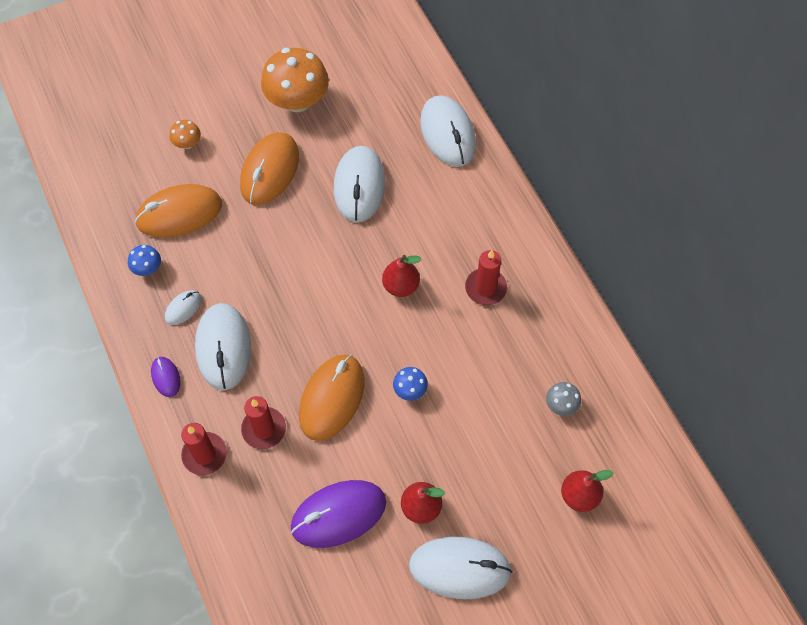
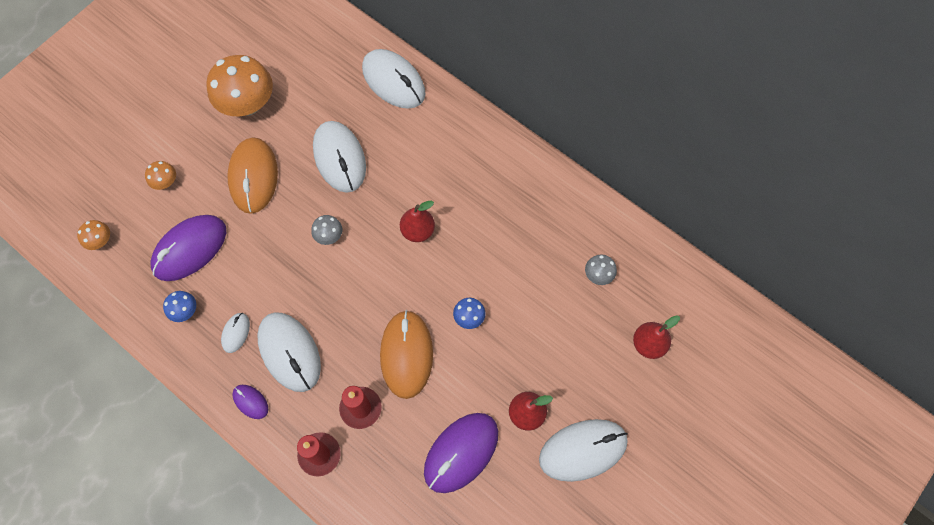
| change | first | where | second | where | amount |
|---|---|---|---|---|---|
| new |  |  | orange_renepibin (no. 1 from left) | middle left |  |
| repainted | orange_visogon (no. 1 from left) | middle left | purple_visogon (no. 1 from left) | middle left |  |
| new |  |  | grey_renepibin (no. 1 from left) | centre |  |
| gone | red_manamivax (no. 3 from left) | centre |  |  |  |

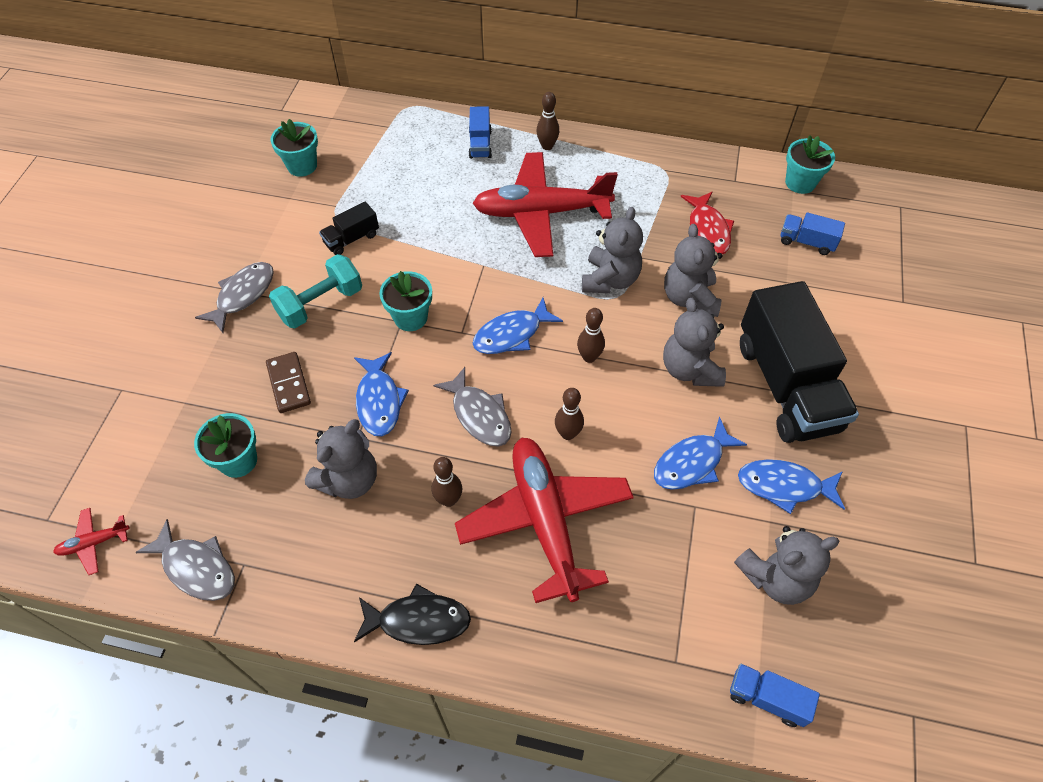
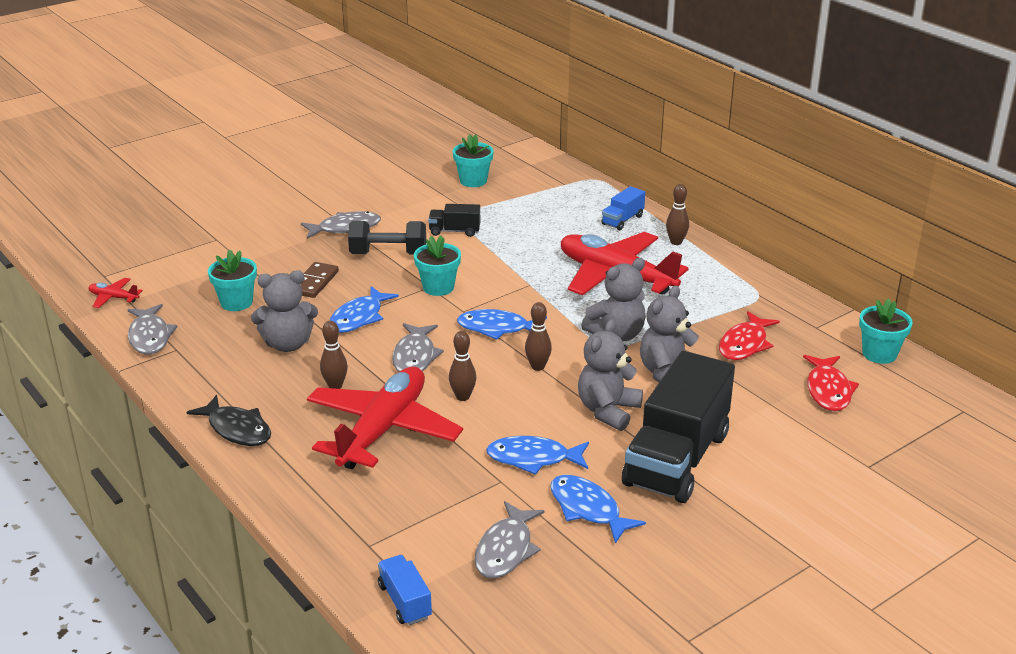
| change | first | where | second | where | amount |
|---|---|---|---|---|---|
| repainted | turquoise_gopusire | middle left | black_gopusire | centre |  |
| swapped | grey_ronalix (no. 5 from left) | bottom right | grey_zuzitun (no. 4 from left) | bottom centre |  |
| swapped | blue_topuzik (no. 3 from left) | top right | red_zuzitun (no. 2 from left) | middle right |  |

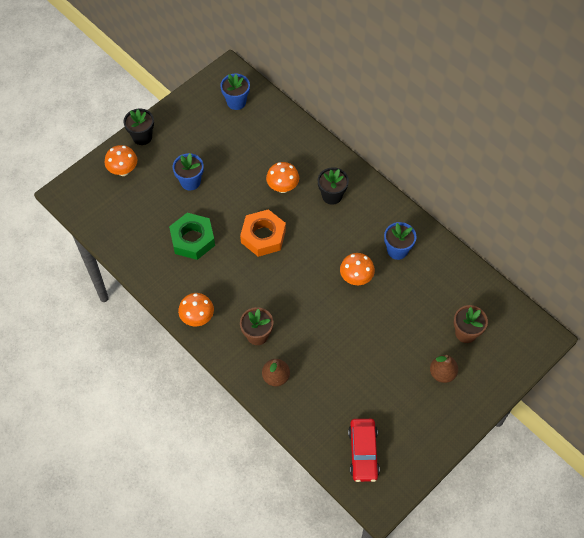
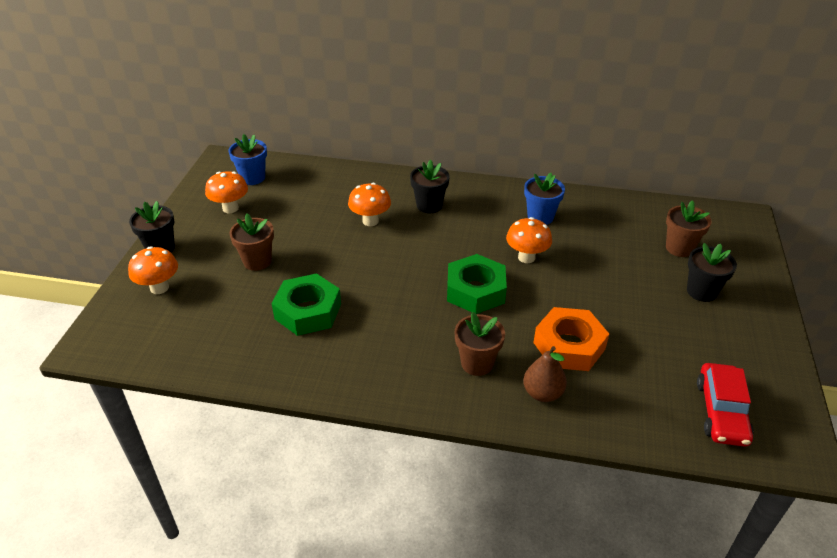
| change | first | where | second | where | amount |
|---|---|---|---|---|---|
| shifted | orange_renepibin (no. 2 from left) | centre |  | middle left |  |
| repainted | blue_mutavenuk (no. 1 from left) | top left | brown_mutavenuk (no. 1 from left) | middle left |  |
| new |  |  | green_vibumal (no. 2 from left) | centre |  |
| shifted | orange_vibumal | centre |  | middle right |  |
| swapped | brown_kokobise (no. 2 from left) | bottom right | black_mutavenuk (no. 3 from left) | middle right |  |
| rotated | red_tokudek | bottom centre |  | bottom right | 45 degrees clockwise |

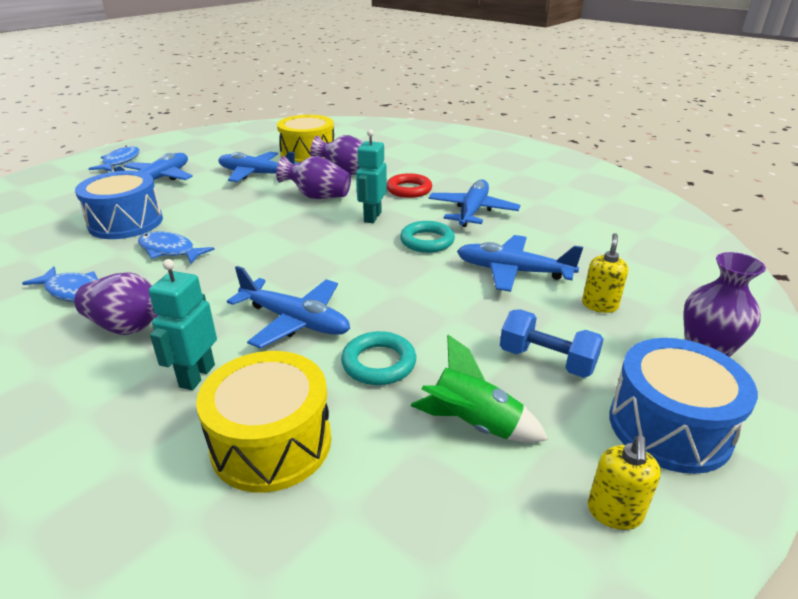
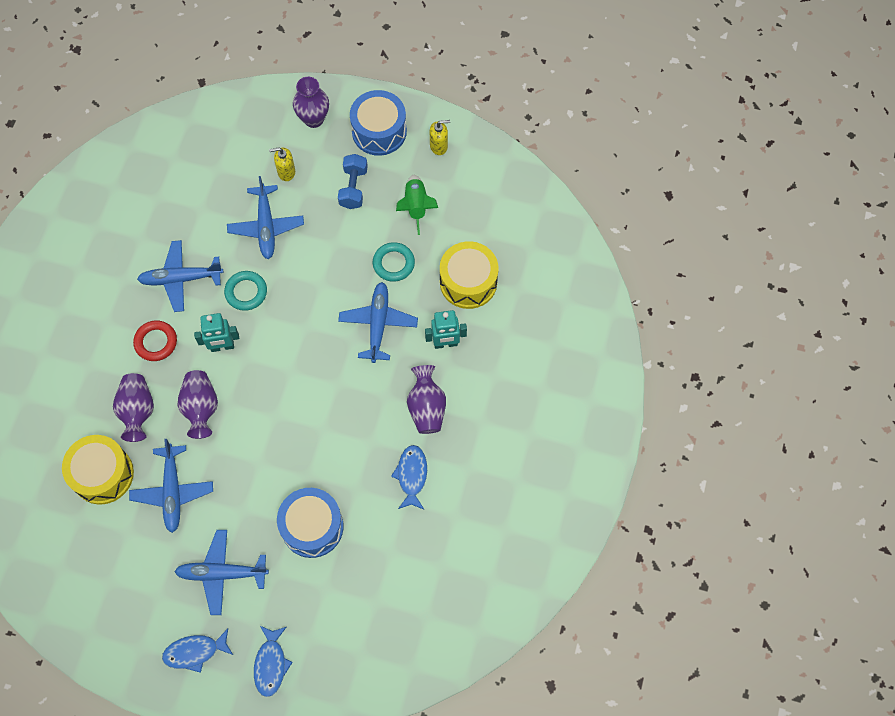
| change | first | where | second | where | amount |
|---|---|---|---|---|---|
| shifted | blue_zuzitun (no. 3 from left in the first image) | middle left | blue_zuzitun (no. 2 from left) | bottom left |  |

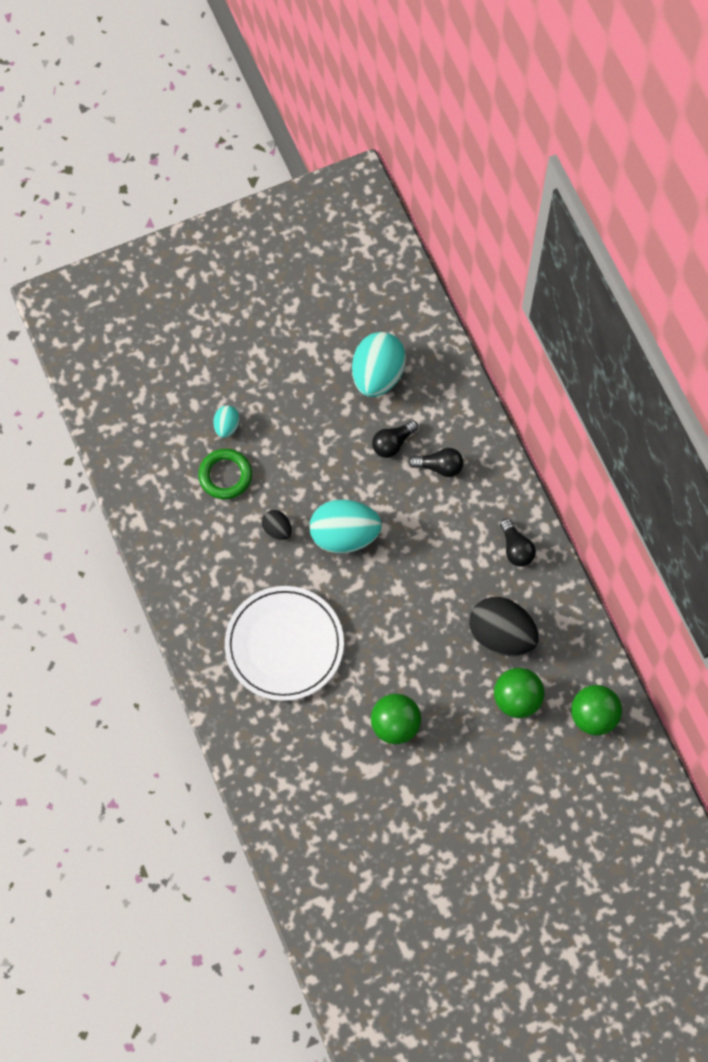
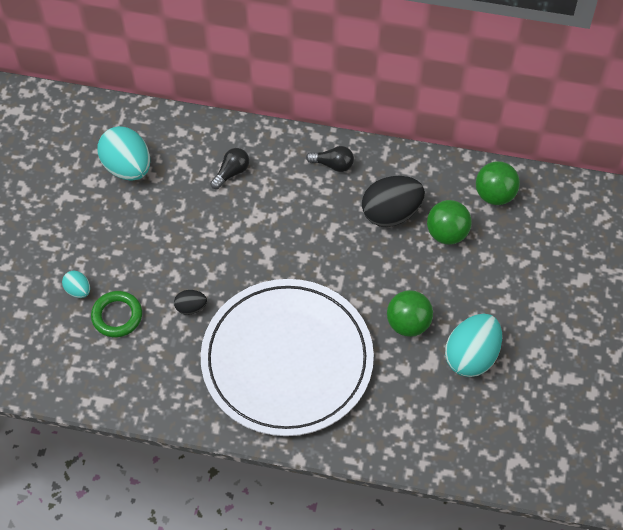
| change | first | where | second | where | amount |
|---|---|---|---|---|---|
| scaled | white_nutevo | centre |  | bottom centre | x1.54 |
| shifted | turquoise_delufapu (no. 2 from left in the first image) | centre | turquoise_delufapu (no. 3 from left) | middle right |  |
| gone | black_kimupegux (no. 1 from left) | centre |  |  |  |

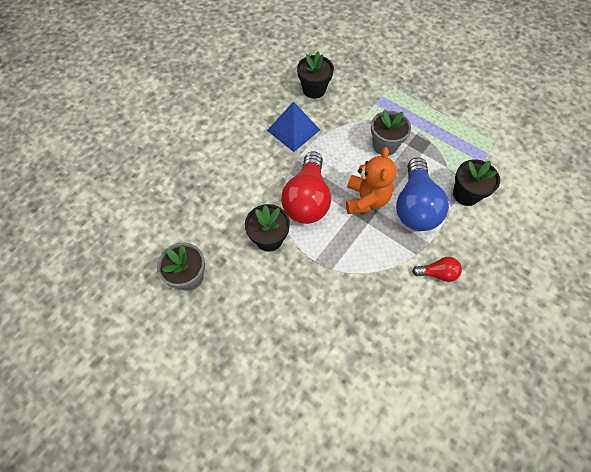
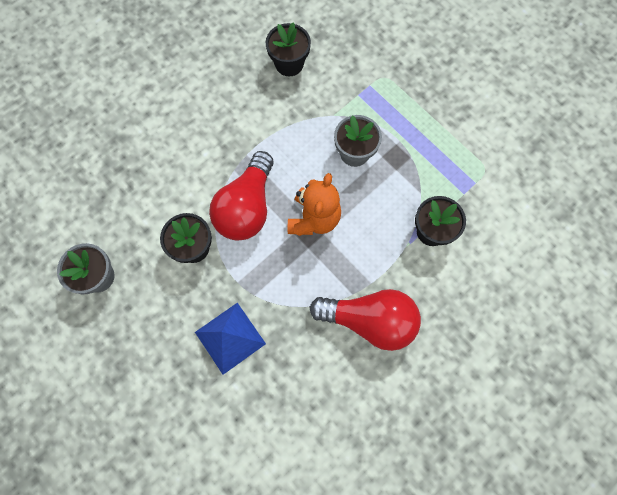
| change | first | where | second | where | amount |
|---|---|---|---|---|---|
| shifted | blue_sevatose | top centre |  | bottom centre |  |
| scaled | red_kimupegux (no. 2 from left) | middle right |  | centre | x2.08 |
| gone | blue_kimupegux | middle right |  |  |  |

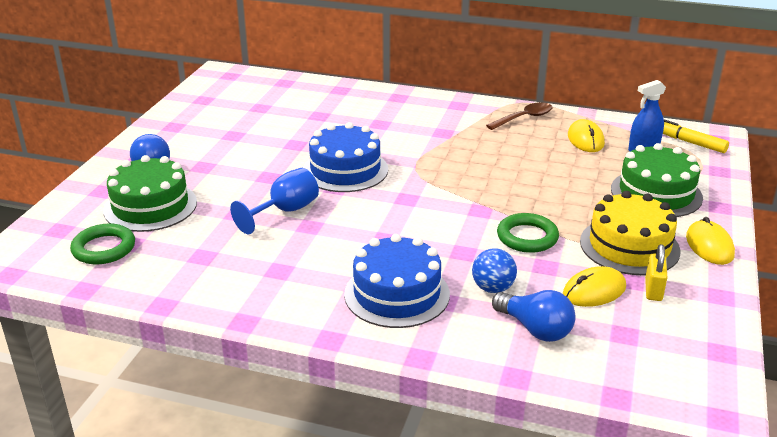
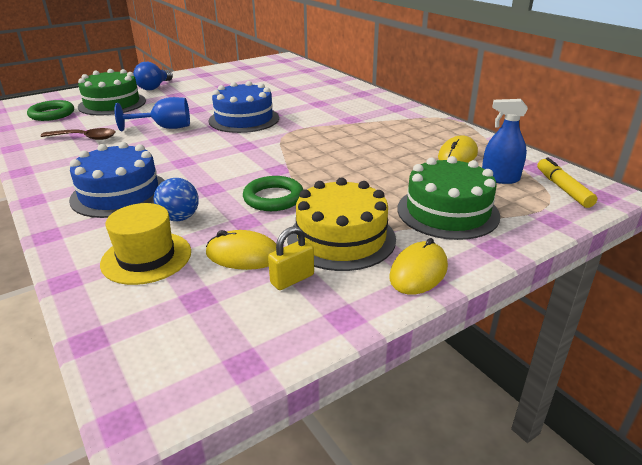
| change | first | where | second | where | amount |
|---|---|---|---|---|---|
| shifted | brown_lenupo | top right |  | top left |  |
| swapped | blue_kimupegux (no. 2 from left) | bottom right | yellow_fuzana | middle left |  |

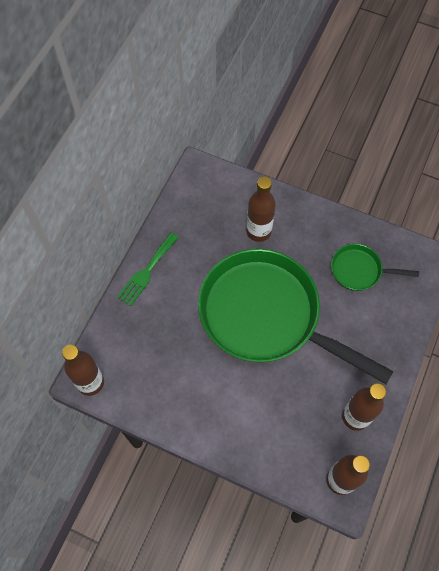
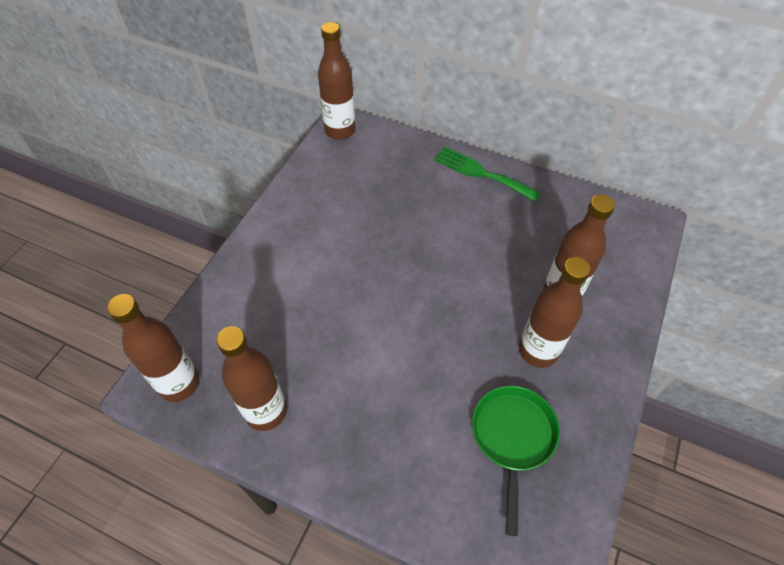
| change | first | where | second | where | amount |
|---|---|---|---|---|---|
| new |  |  | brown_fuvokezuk (no. 4 from left) | middle right |  |
| gone | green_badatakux (no. 1 from left) | middle right |  |  |  |

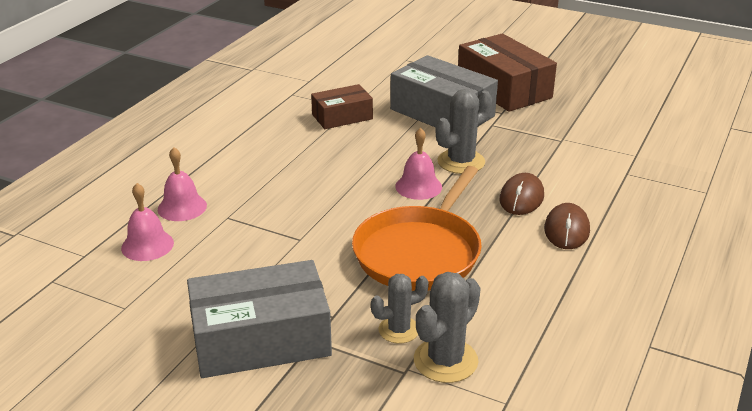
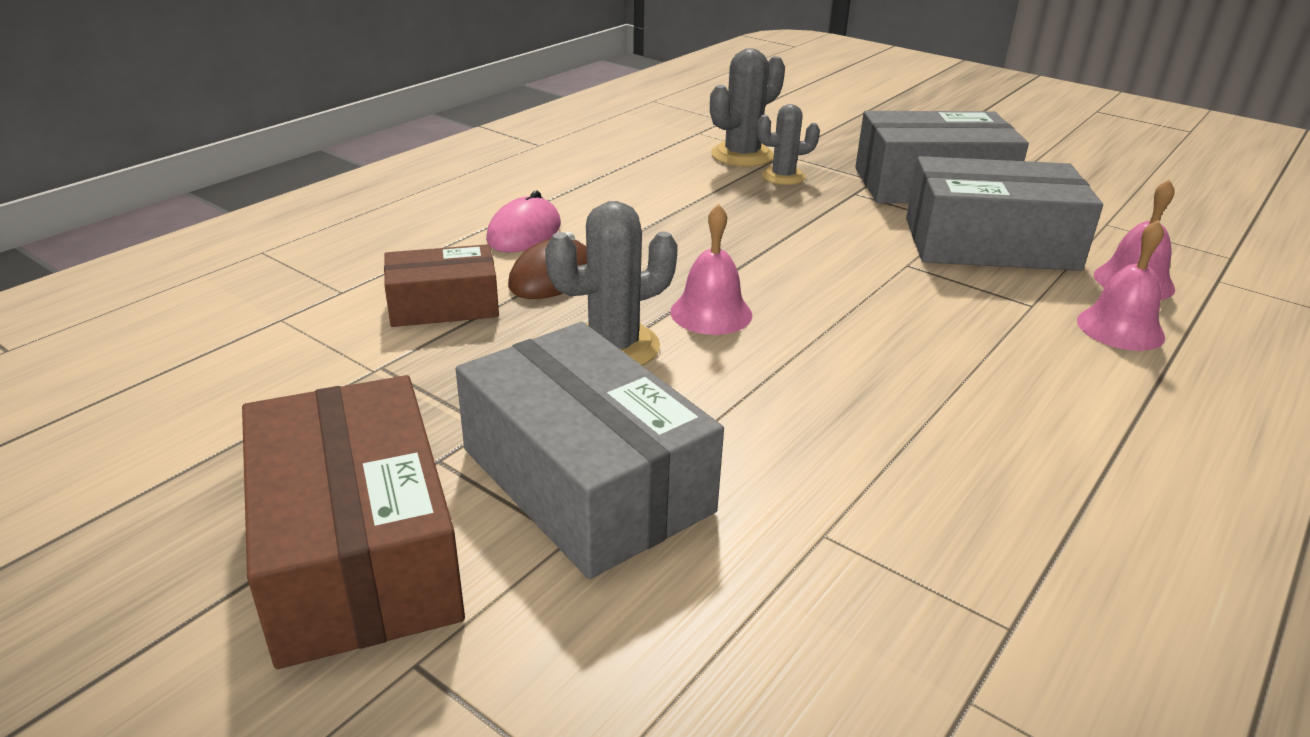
| change | first | where | second | where | amount |
|---|---|---|---|---|---|
| shifted | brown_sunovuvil (no. 1 from left in the first image) | top centre | brown_sunovuvil (no. 2 from left) | centre |  |
| repainted | brown_visogon (no. 2 from left) | middle right | pink_visogon | top centre |  |
| new |  |  | grey_sunovuvil (no. 3 from left) | top right |  |
| gone | orange_badatakux | centre |  |  |  |

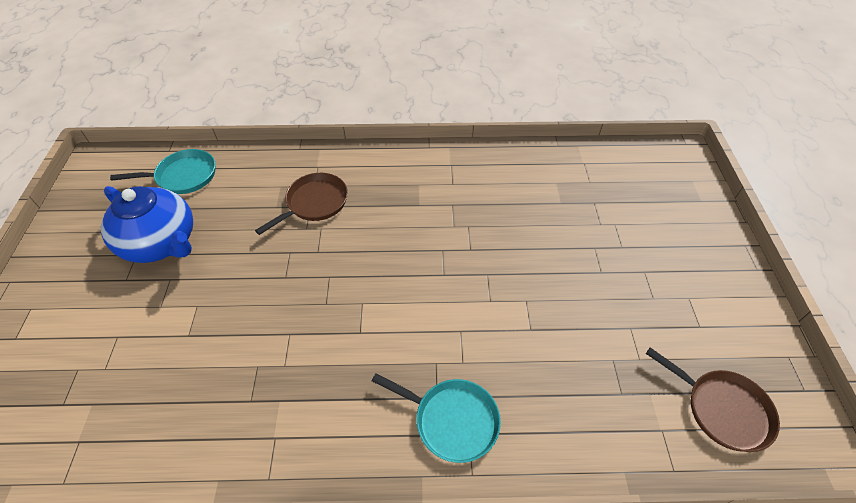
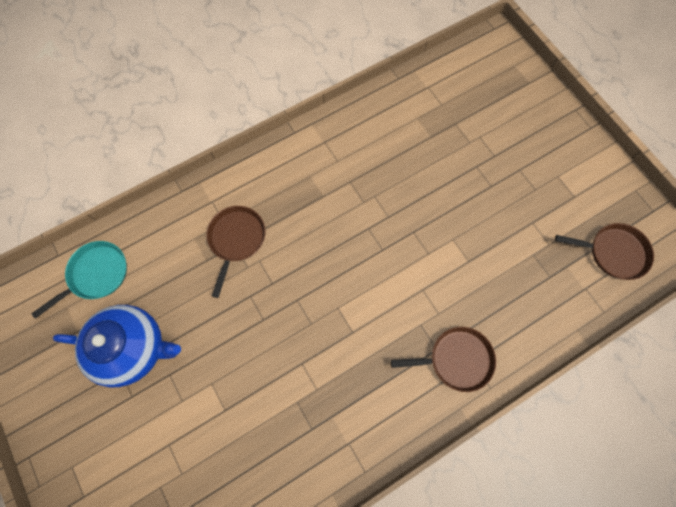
| change | first | where | second | where | amount |
|---|---|---|---|---|---|
| repainted | turquoise_badatakux (no. 2 from left) | bottom centre | brown_badatakux (no. 2 from left) | bottom centre |  |

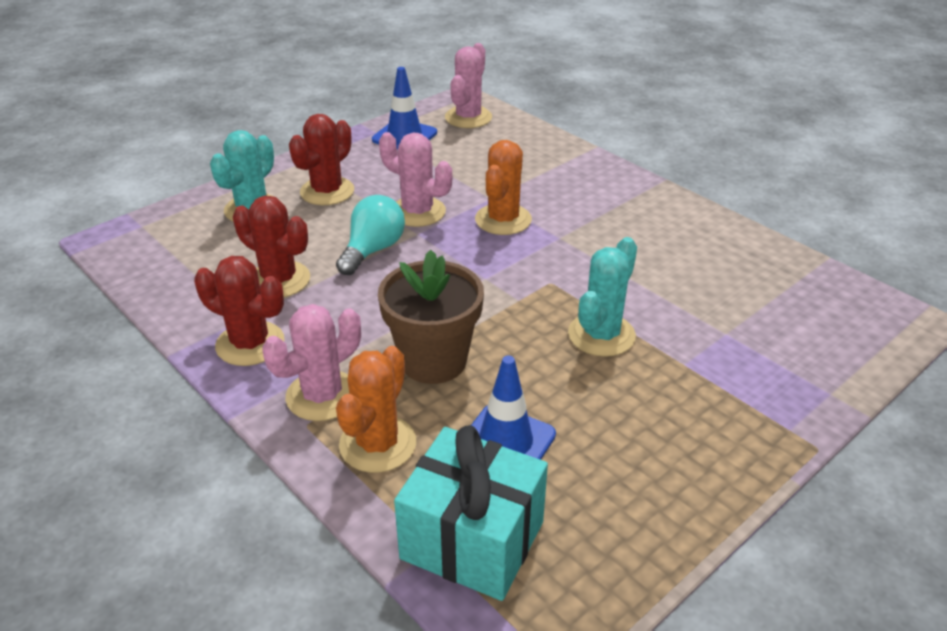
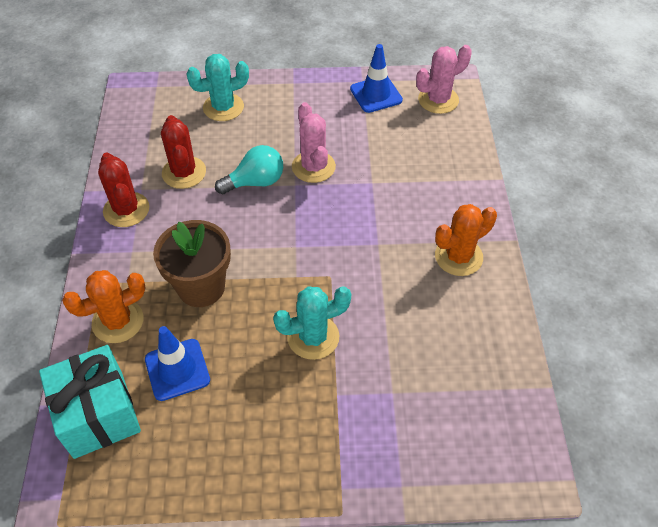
| change | first | where | second | where | amount |
|---|---|---|---|---|---|
| shifted | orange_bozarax (no. 2 from left) | top centre |  | middle right |  |
| gone | pink_bozarax (no. 1 from left) | middle left |  |  |  |
| gone | red_bozarax (no. 3 from left) | top centre |  |  |  |

